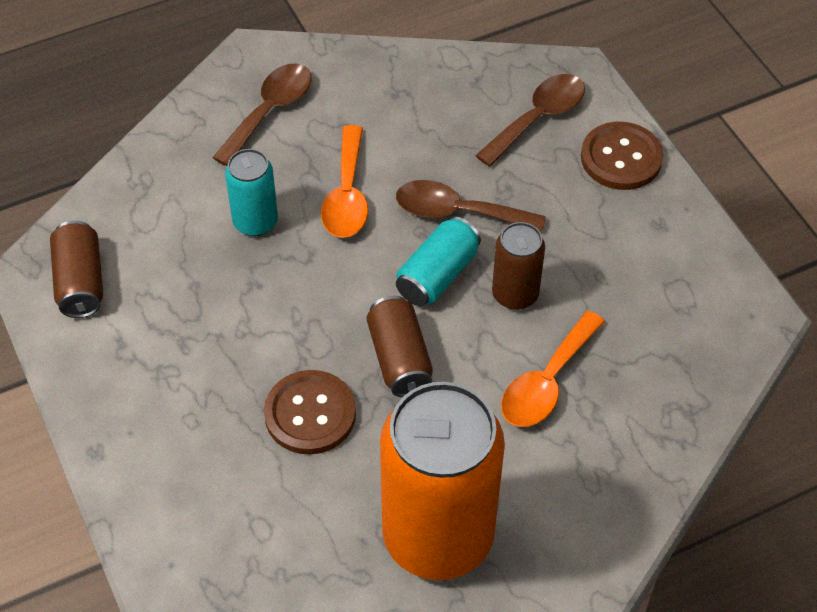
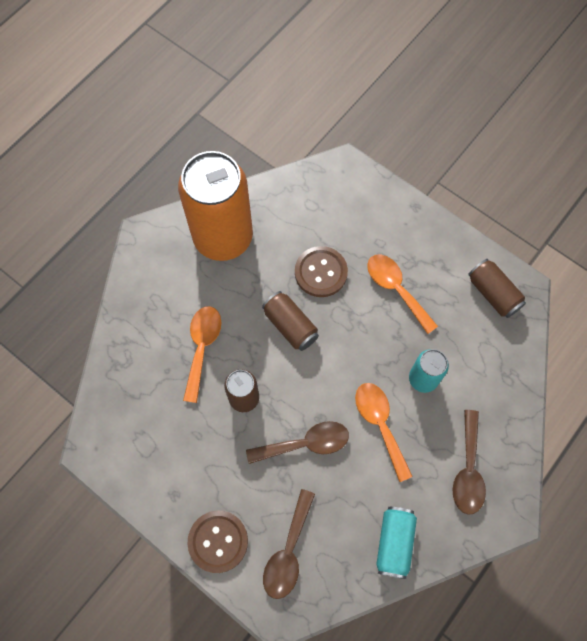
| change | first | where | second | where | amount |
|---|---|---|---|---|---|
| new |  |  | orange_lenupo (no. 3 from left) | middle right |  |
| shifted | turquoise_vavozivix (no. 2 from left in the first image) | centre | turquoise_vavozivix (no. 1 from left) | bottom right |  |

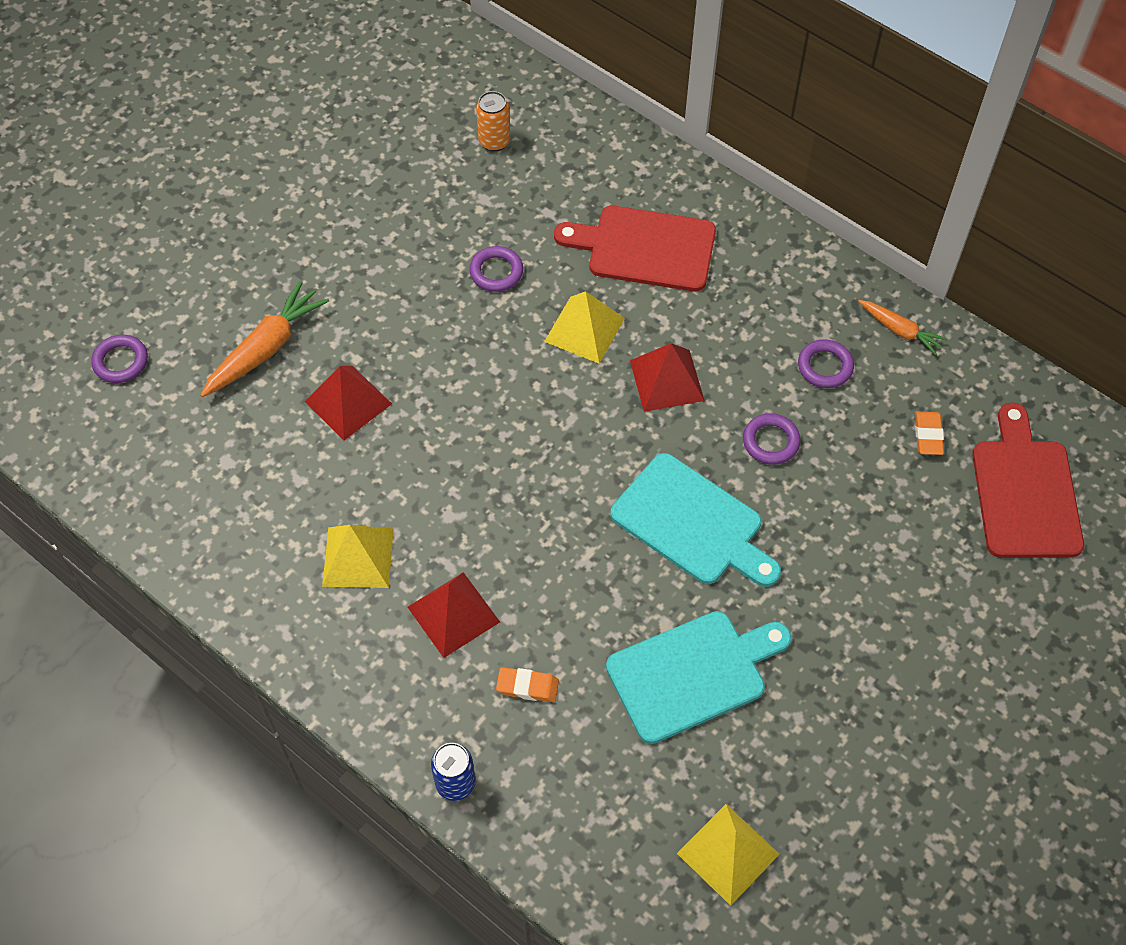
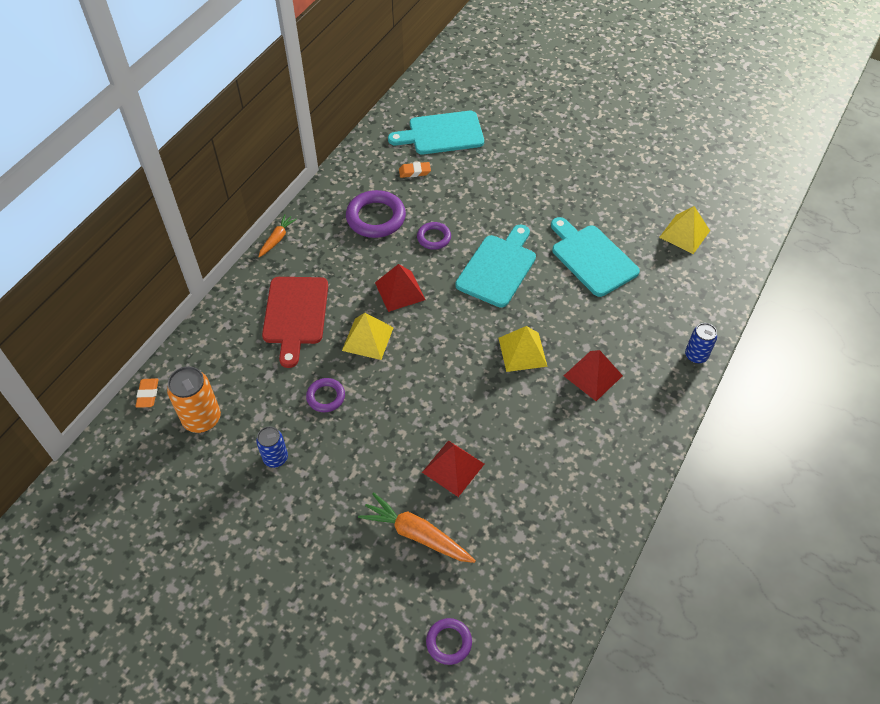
| change | first | where | second | where | amount |
|---|---|---|---|---|---|
| shifted | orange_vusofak (no. 1 from left) | bottom centre |  | middle left |  |
| scaled | orange_vavozivix | top centre |  | middle left | x1.59 |
| new |  |  | blue_vavozivix (no. 1 from left) | middle left |  |
| shifted | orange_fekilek (no. 2 from left in the first image) | middle right | orange_fekilek (no. 1 from left) | middle left |  |
| scaled | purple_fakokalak (no. 4 from left in the first image) | middle right | purple_fakokalak (no. 2 from left) | top centre | x1.77 |
| repainted | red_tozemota (no. 2 from left) | middle right | turquoise_tozemota (no. 1 from left) | top centre |  |
| shifted | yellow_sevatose (no. 1 from left in the first image) | middle left | yellow_sevatose (no. 2 from left) | centre |  |

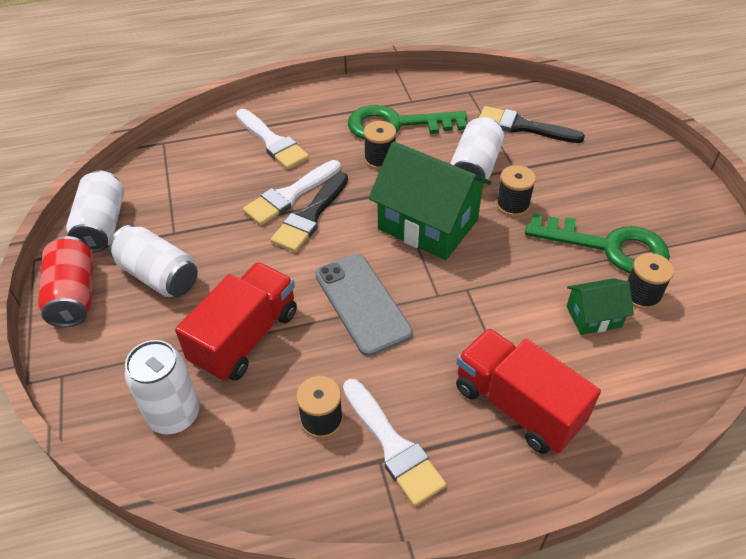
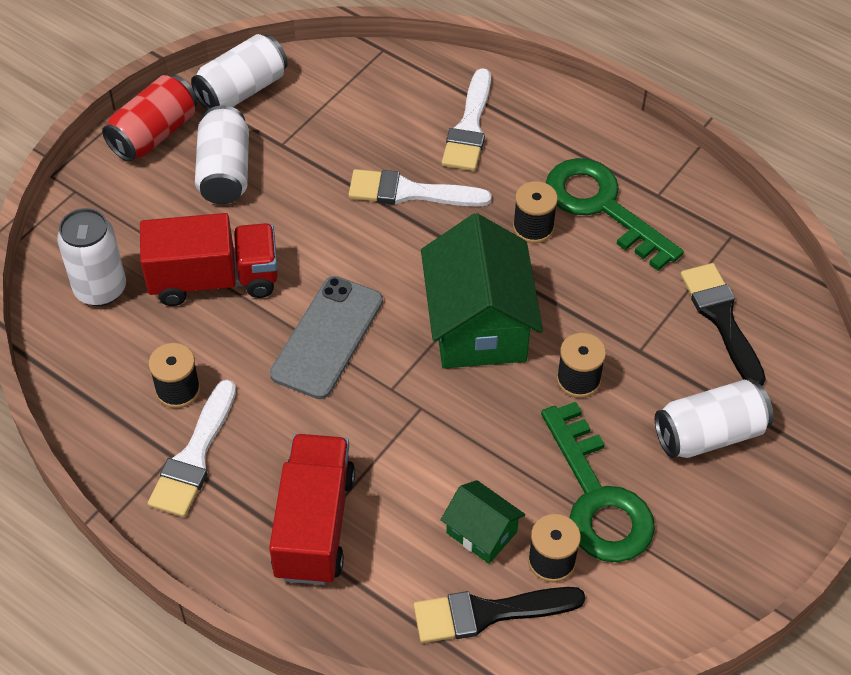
| change | first | where | second | where | amount |
|---|---|---|---|---|---|
| shifted | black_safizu (no. 1 from left) | centre |  | bottom centre |  |
| shifted | white_vavozivix (no. 4 from left) | top centre |  | middle right |  |

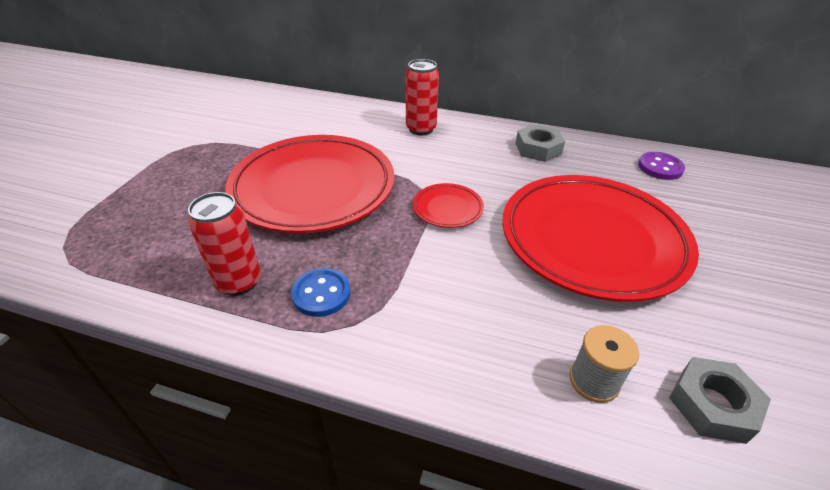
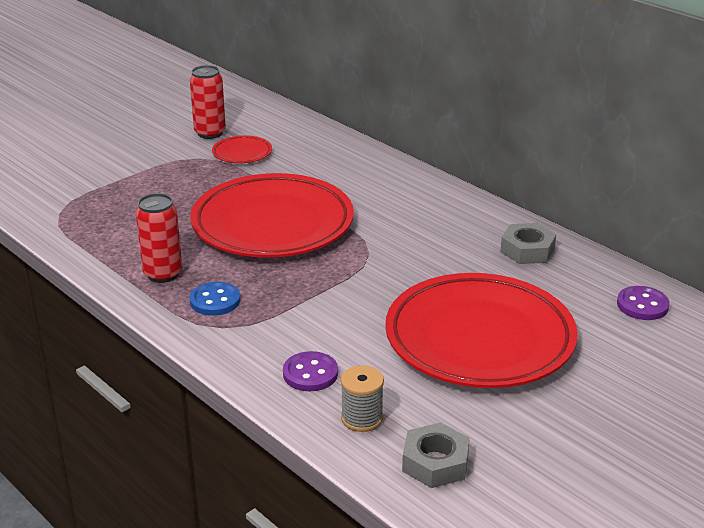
| change | first | where | second | where | amount |
|---|---|---|---|---|---|
| shifted | red_vavozivix (no. 2 from left) | top centre |  | top left |  |
| shifted | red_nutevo (no. 2 from left in the first image) | centre | red_nutevo (no. 1 from left) | top centre |  |
| new |  |  | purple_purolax (no. 1 from left) | bottom centre |  |

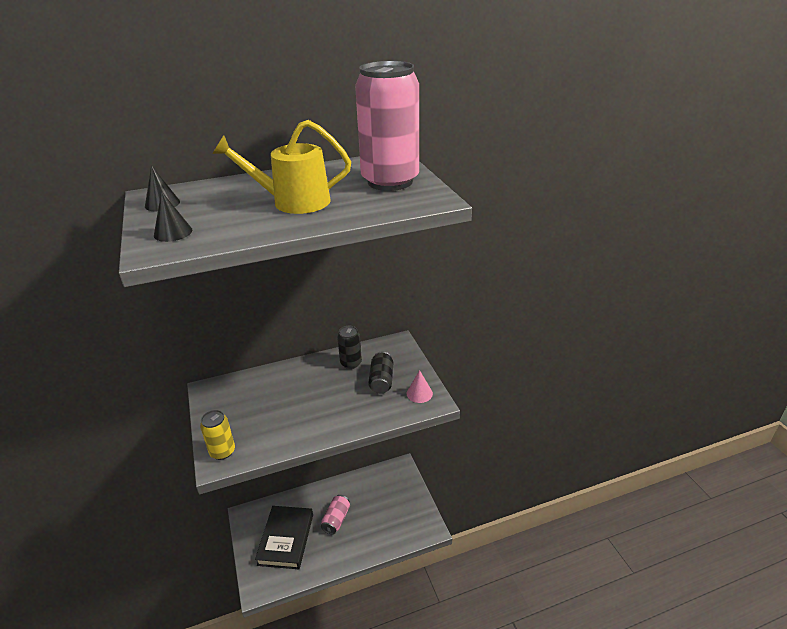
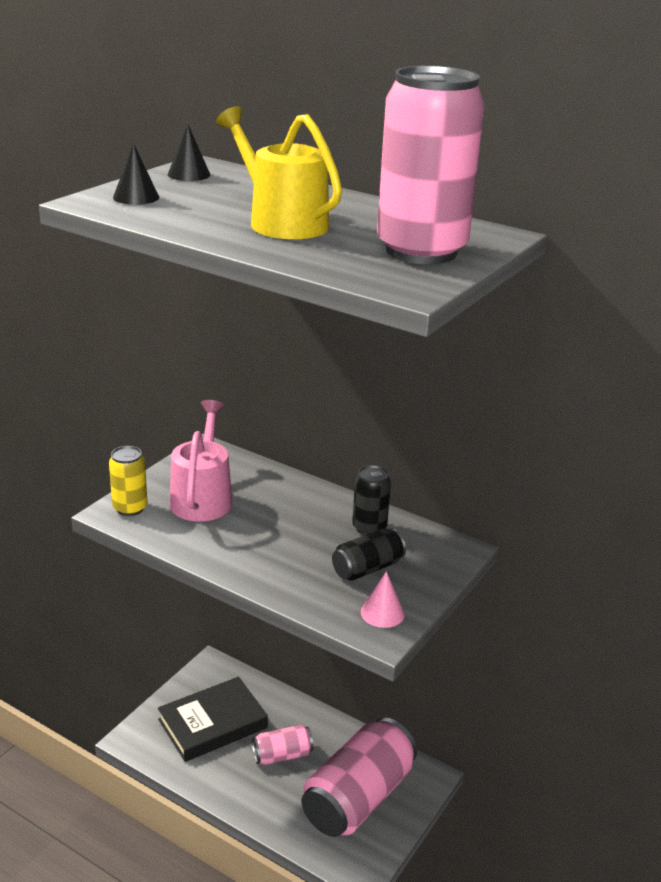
| change | first | where | second | where | amount |
|---|---|---|---|---|---|
| new |  |  | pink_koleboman | middle left |  |
| new |  |  | pink_vavozivix (no. 2 from left) | bottom centre |  |

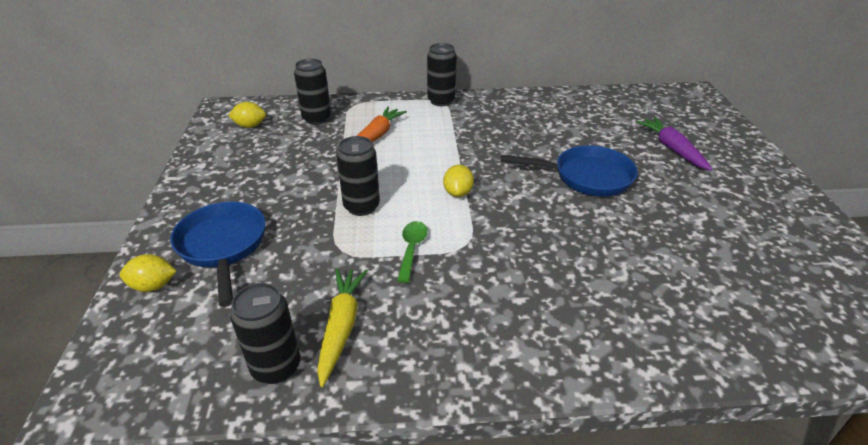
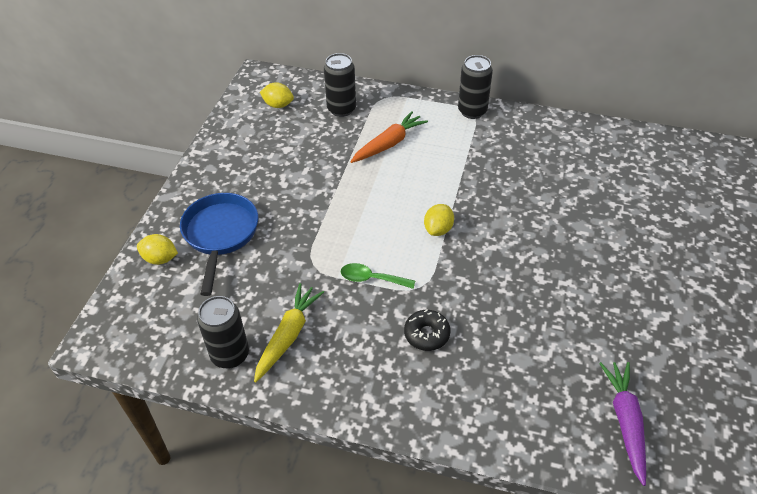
| change | first | where | second | where | amount |
|---|---|---|---|---|---|
| rotated | green_lenupo | centre |  | centre | 105 degrees counterclockwise |
| new |  |  | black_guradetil | bottom centre |  |
| shifted | purple_fekilek | top right |  | bottom right |  |
| gone | black_vavozivix (no. 3 from left) | centre |  |  |  |
| gone | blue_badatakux (no. 2 from left) | centre |  |  |  |

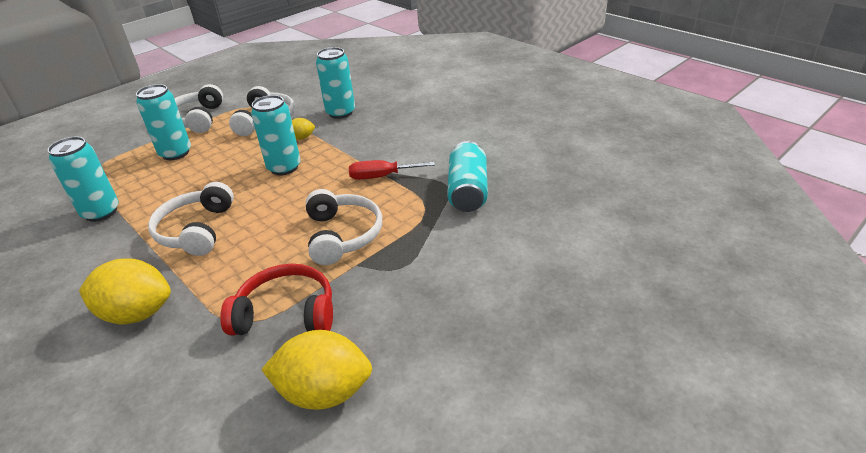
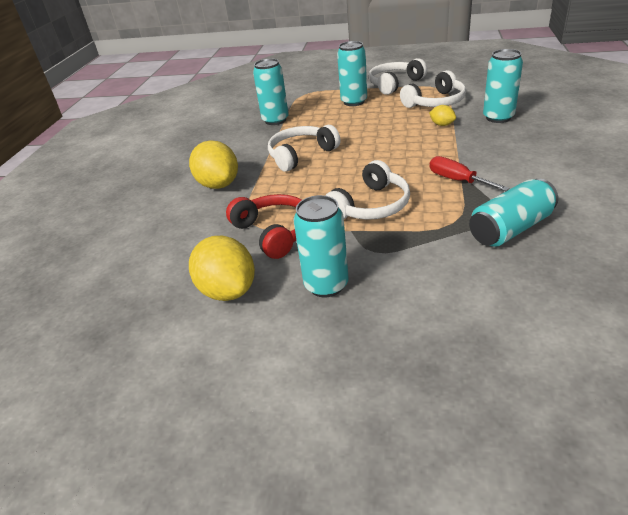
| change | first | where | second | where | amount |
|---|---|---|---|---|---|
| shifted | turquoise_vavozivix (no. 3 from left in the first image) | top left | turquoise_vavozivix (no. 2 from left) | centre |  |

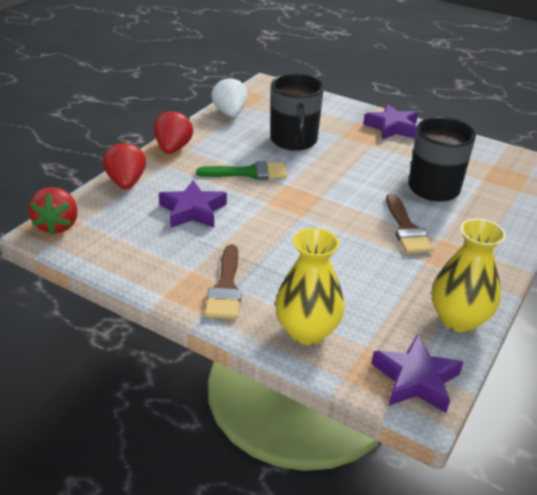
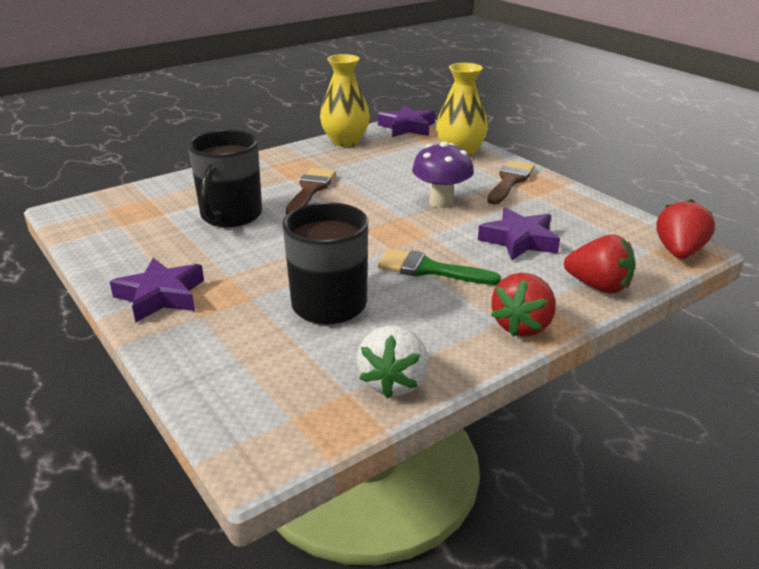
| change | first | where | second | where | amount |
|---|---|---|---|---|---|
| new |  |  | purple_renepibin | top centre |  |
| rotated | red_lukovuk (no. 2 from left) | middle left |  | middle right | 75 degrees counterclockwise |

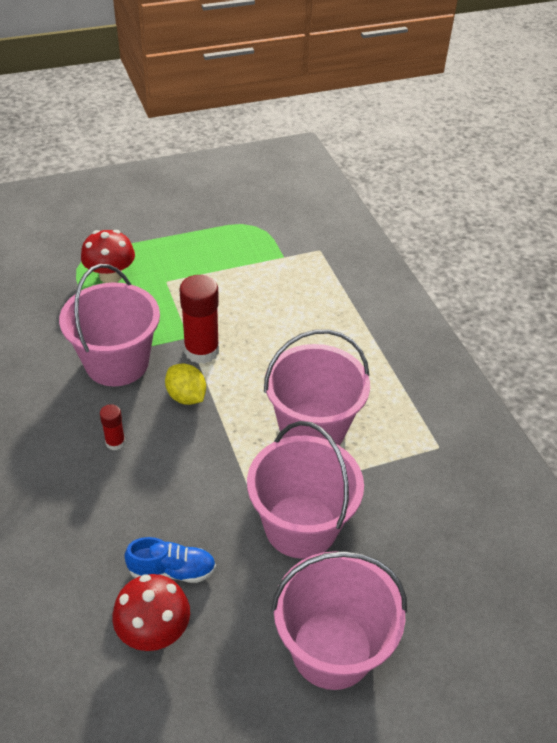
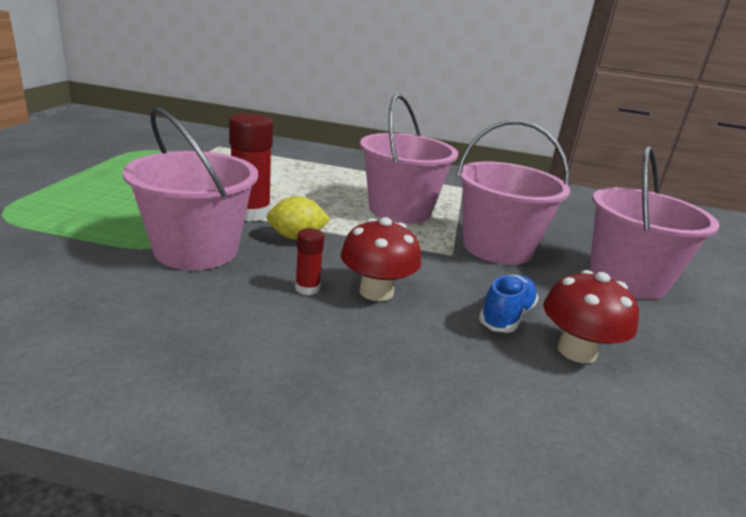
| change | first | where | second | where | amount |
|---|---|---|---|---|---|
| shifted | red_renepibin (no. 1 from left) | middle left |  | centre |  |

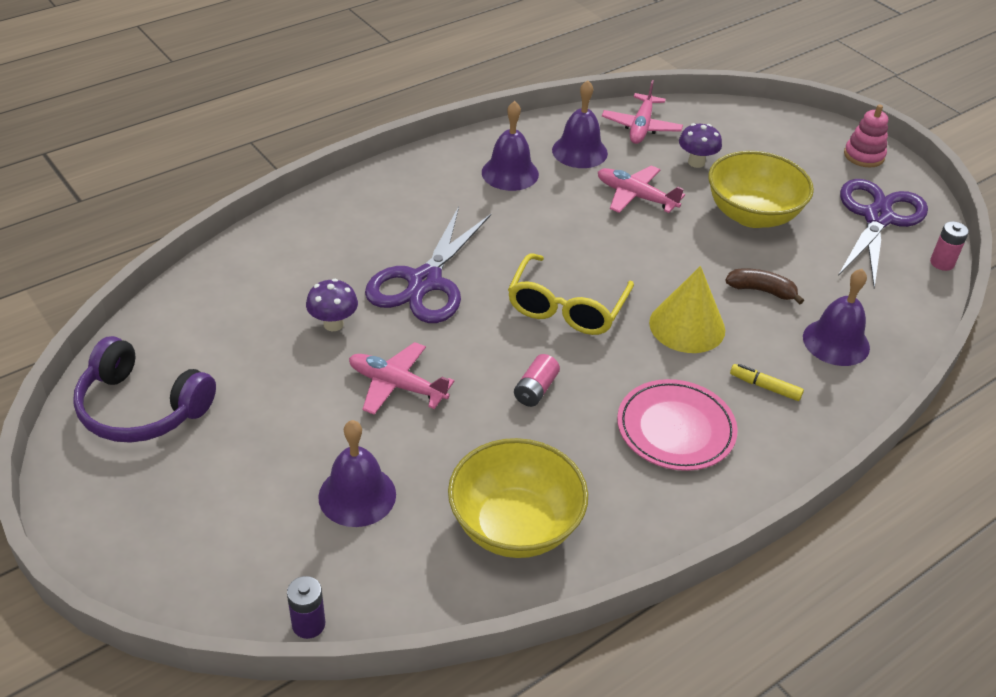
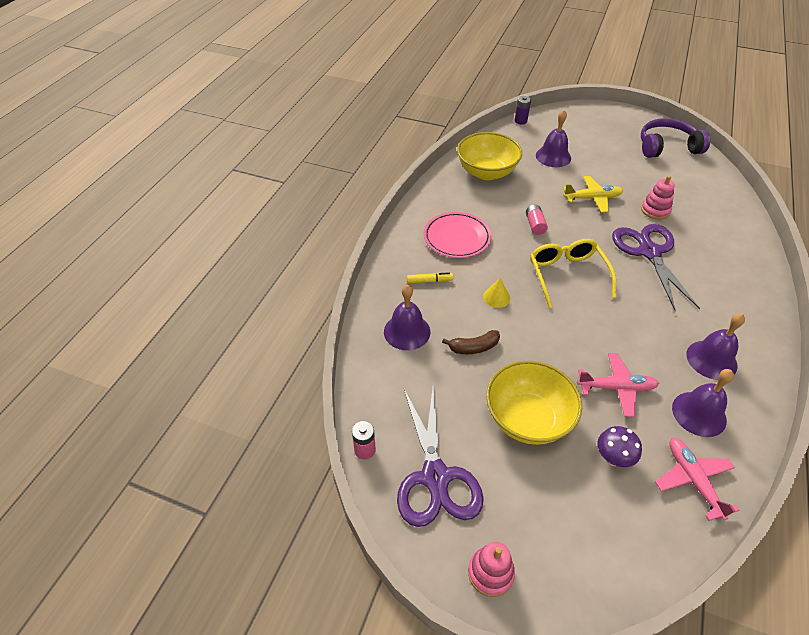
| change | first | where | second | where | amount |
|---|---|---|---|---|---|
| scaled | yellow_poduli | middle right |  | centre | x0.53 |
| repainted | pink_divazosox (no. 1 from left) | centre | yellow_divazosox | top right |  |
| swapped | purple_renepibin (no. 1 from left) | centre | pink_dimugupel (no. 2 from left) | top right |  |

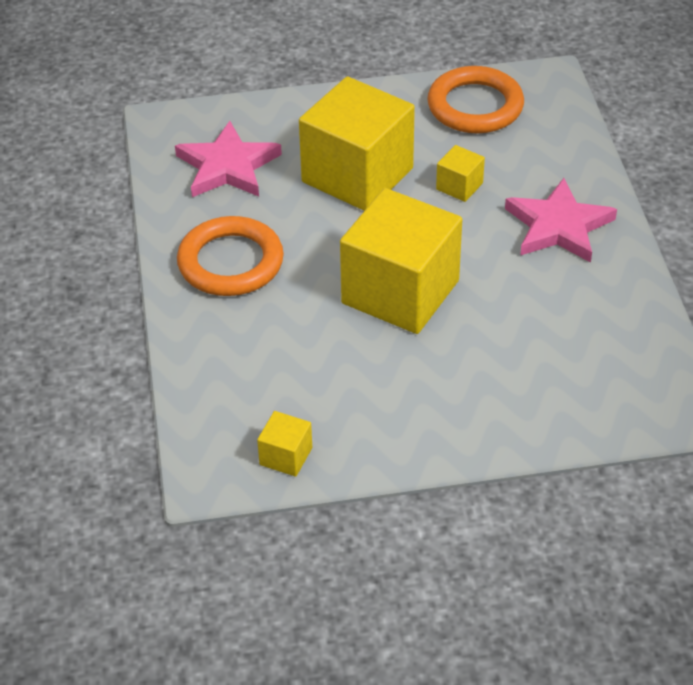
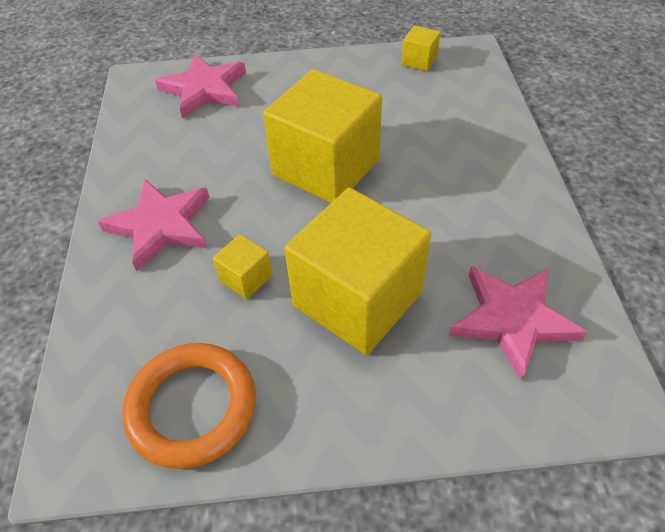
| change | first | where | second | where | amount |
|---|---|---|---|---|---|
| new |  |  | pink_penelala (no. 2 from left) | top left |  |
| gone | orange_fakokalak (no. 1 from left) | middle left |  |  |  |

